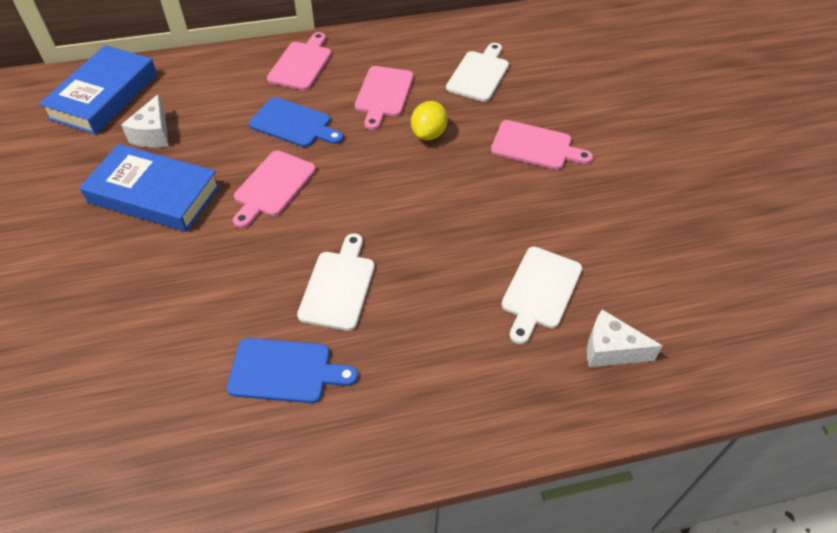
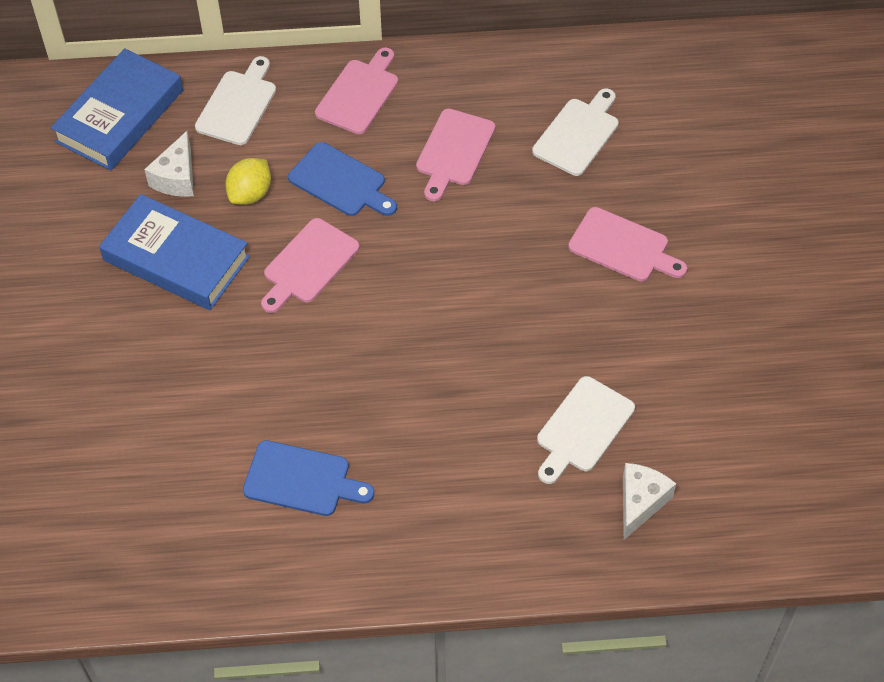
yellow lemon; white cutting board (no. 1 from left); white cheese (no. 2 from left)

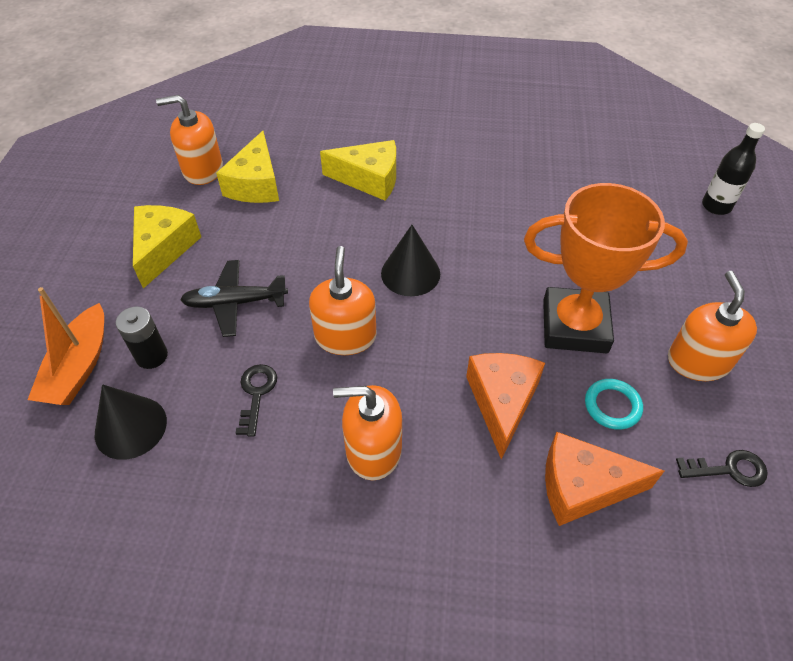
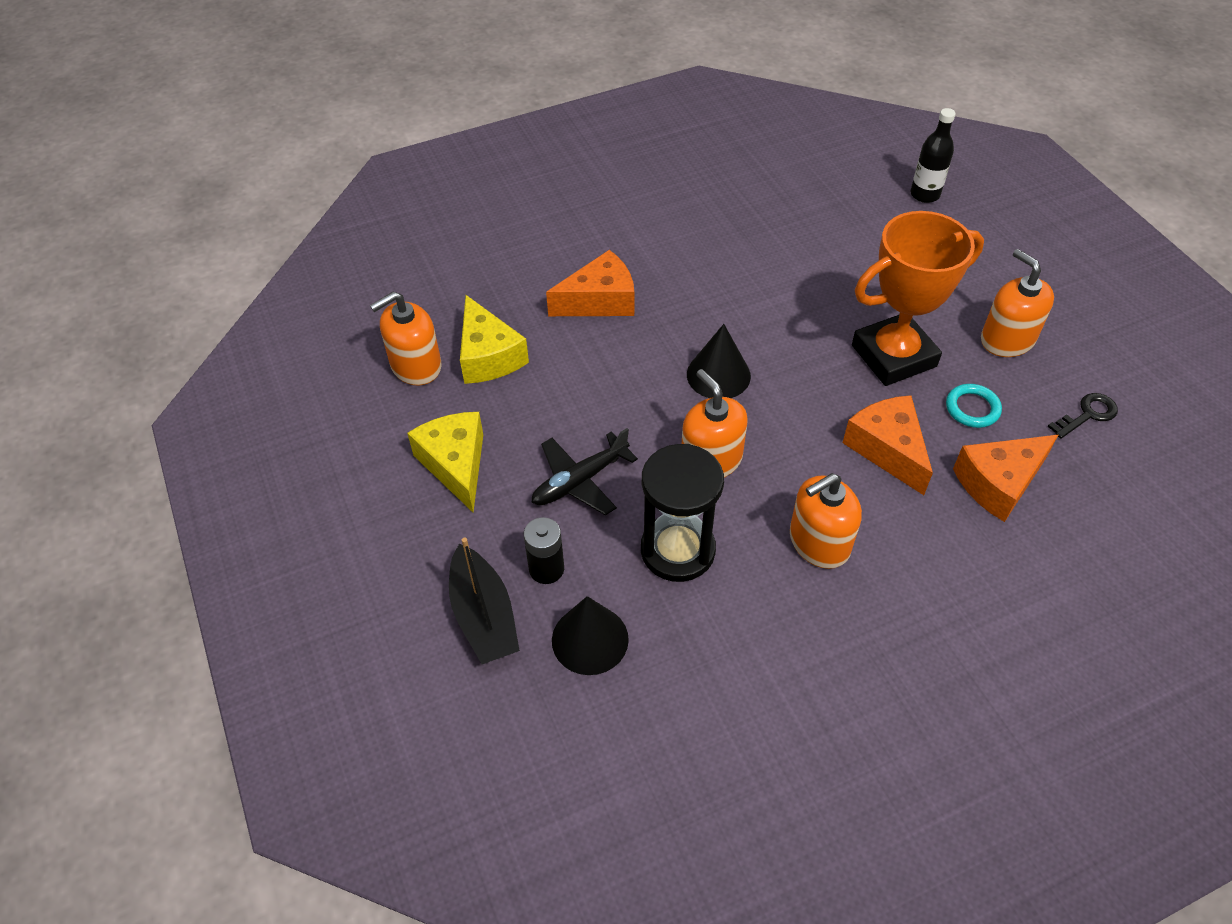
orange cheese (no. 1 from left); black boat; black hourglass

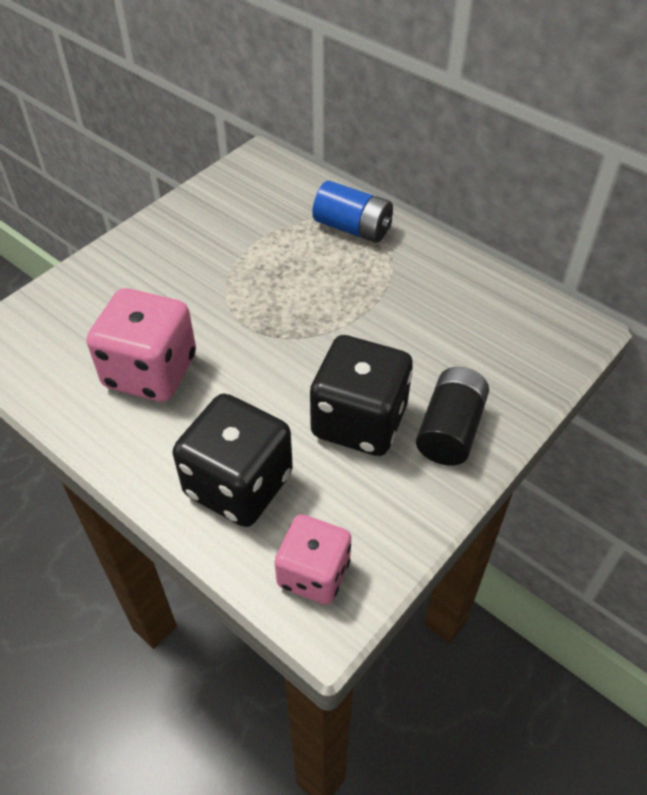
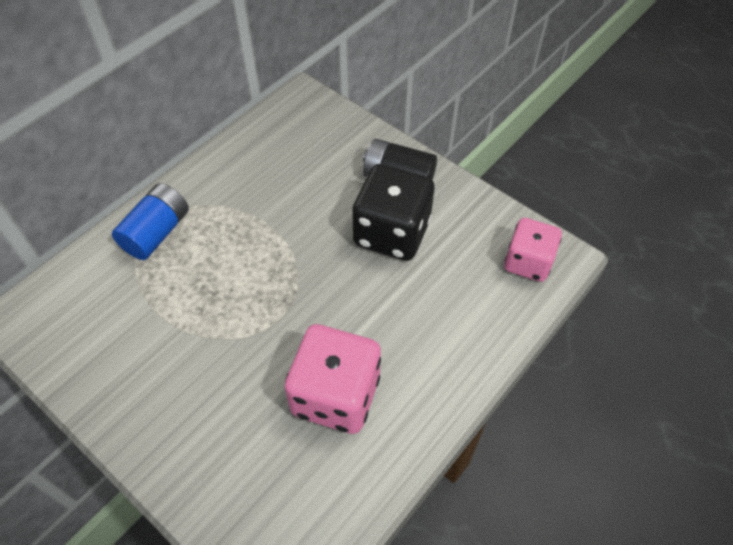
black dice (no. 1 from left in the first image)

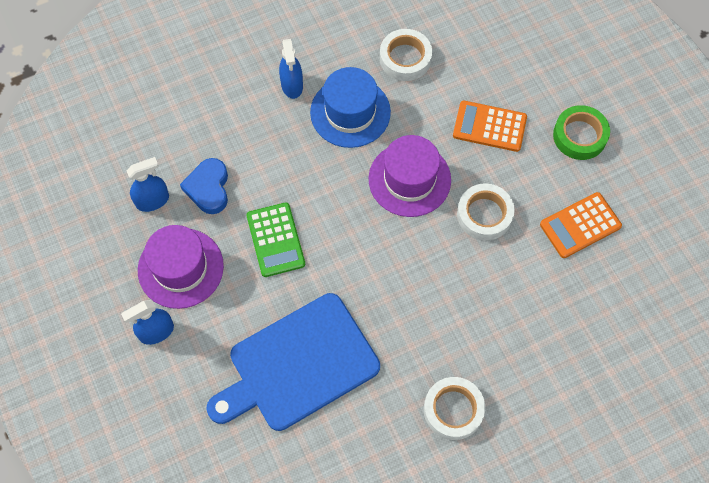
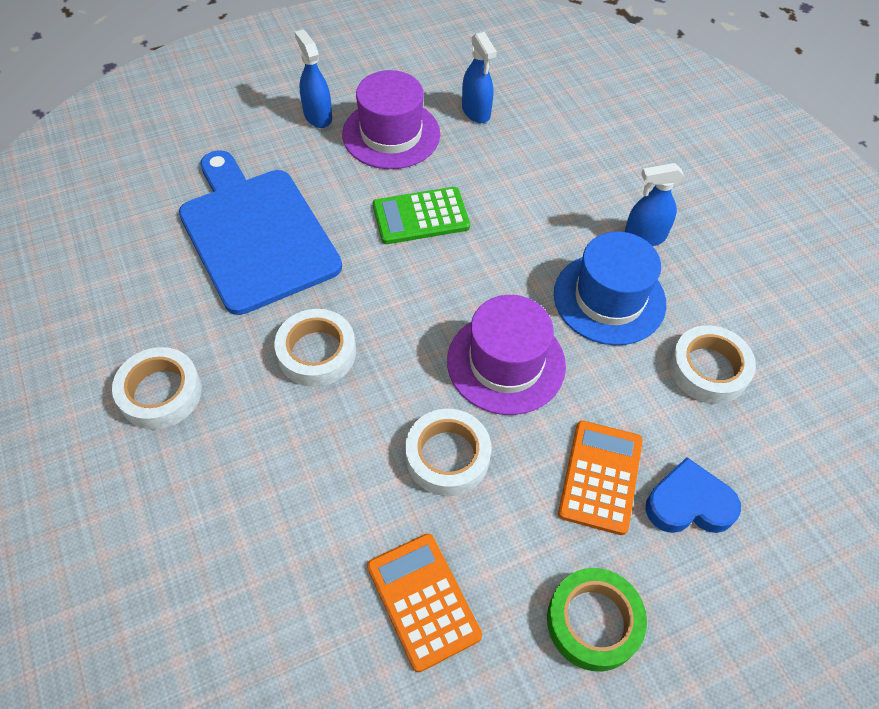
blue heart; white tape (no. 2 from left)

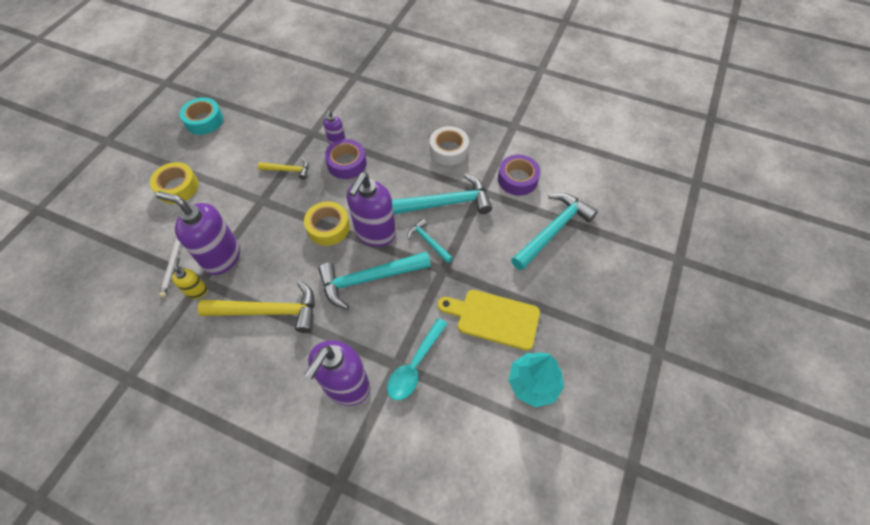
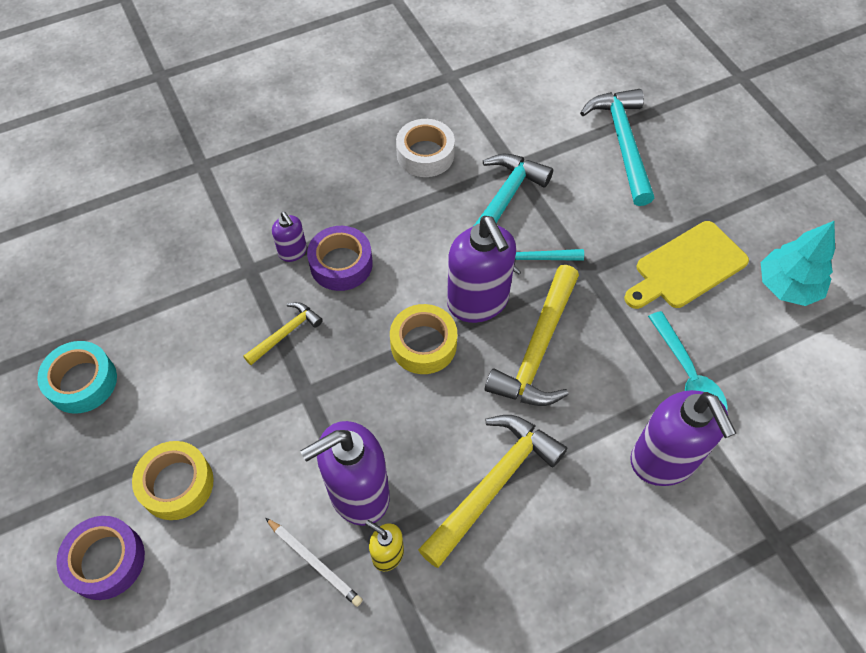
purple tape (no. 1 from left); yellow hammer (no. 3 from left)

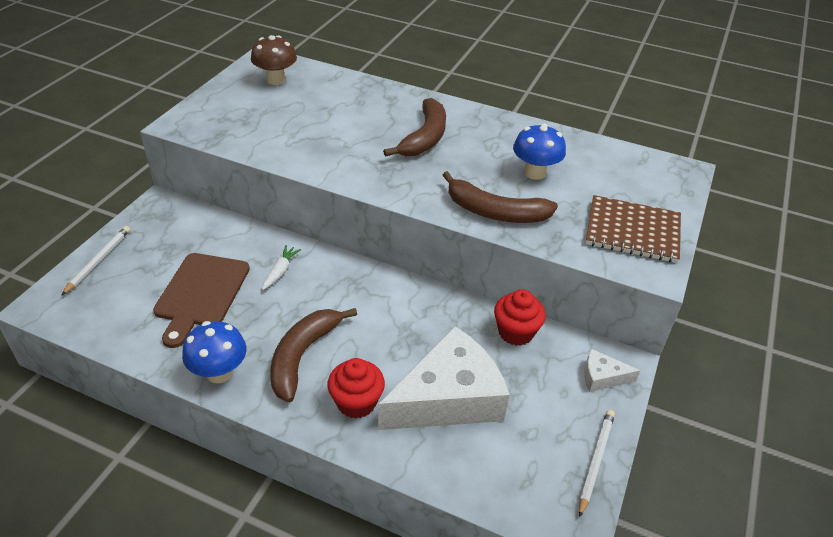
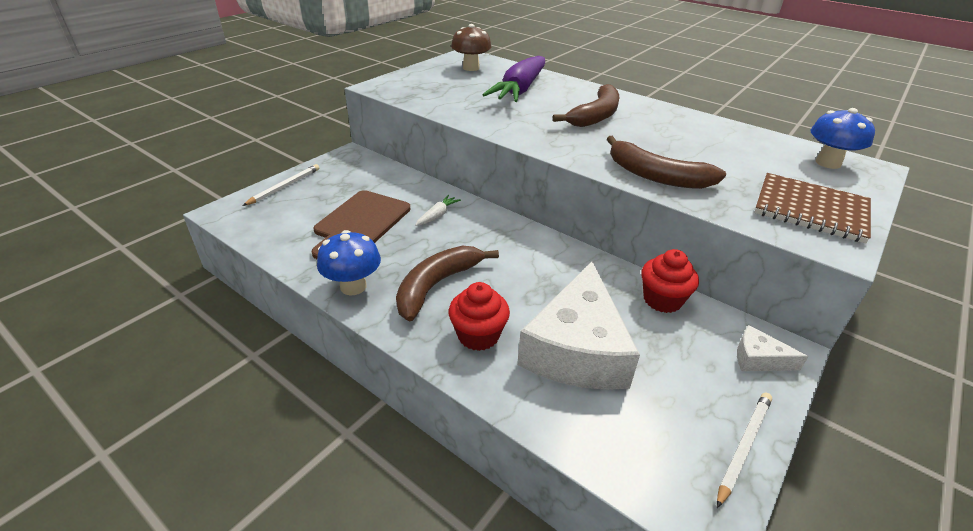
blue mushroom (no. 2 from left); white cheese (no. 1 from left); purple carrot

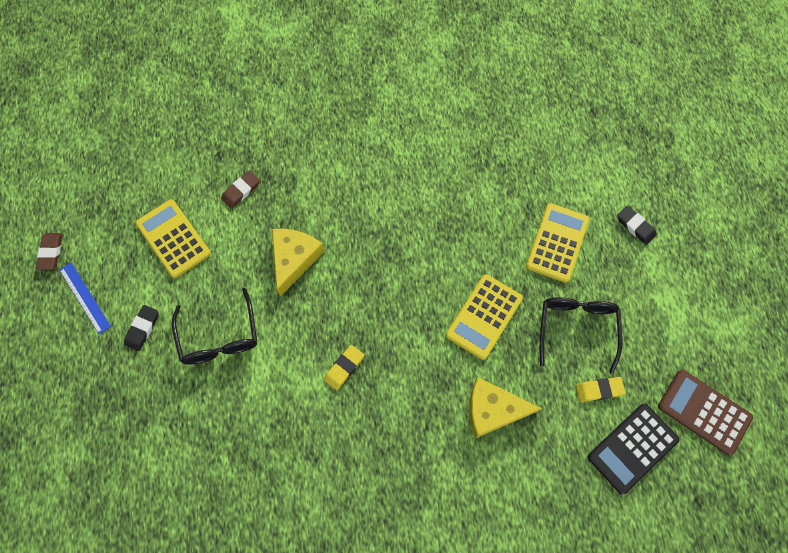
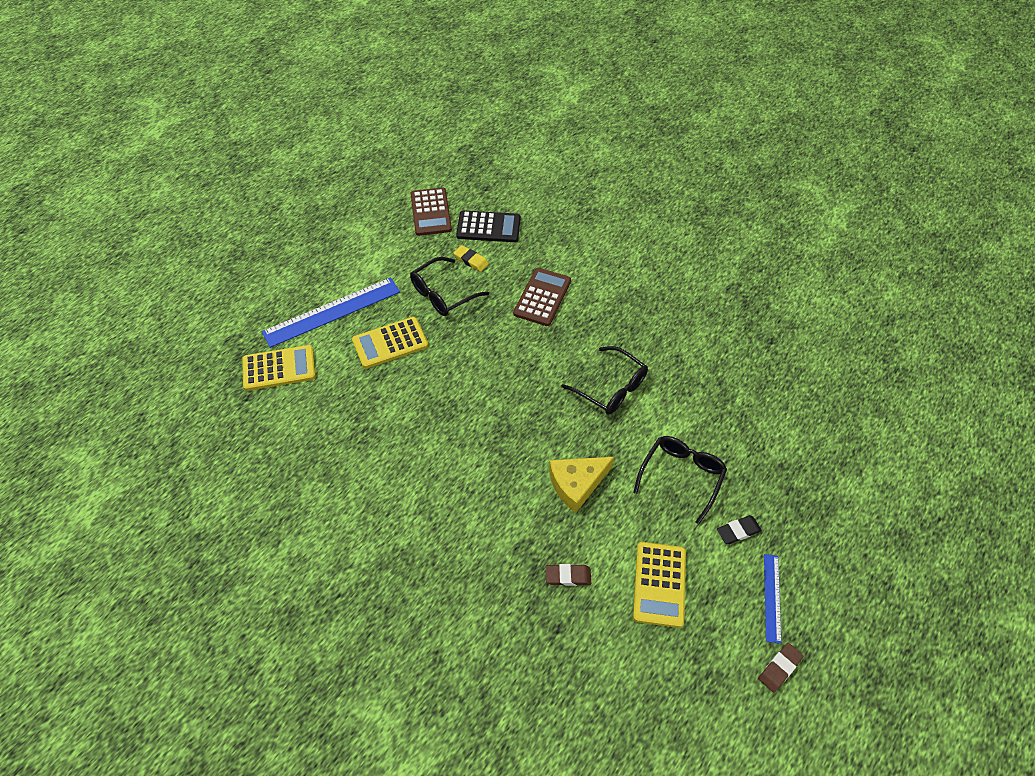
blue ruler (no. 1 from left); yellow calculator (no. 1 from left); black glasses (no. 2 from left); brown calculator (no. 2 from left)

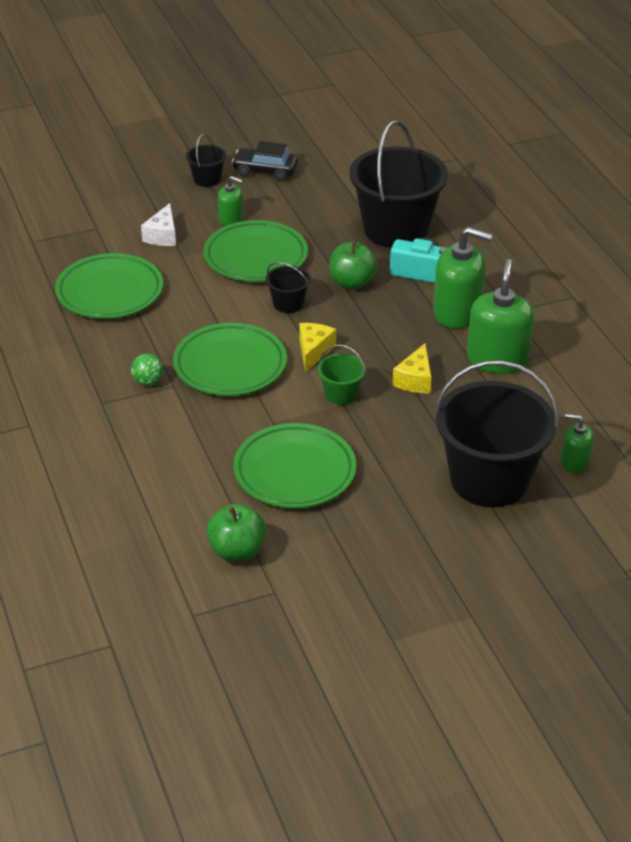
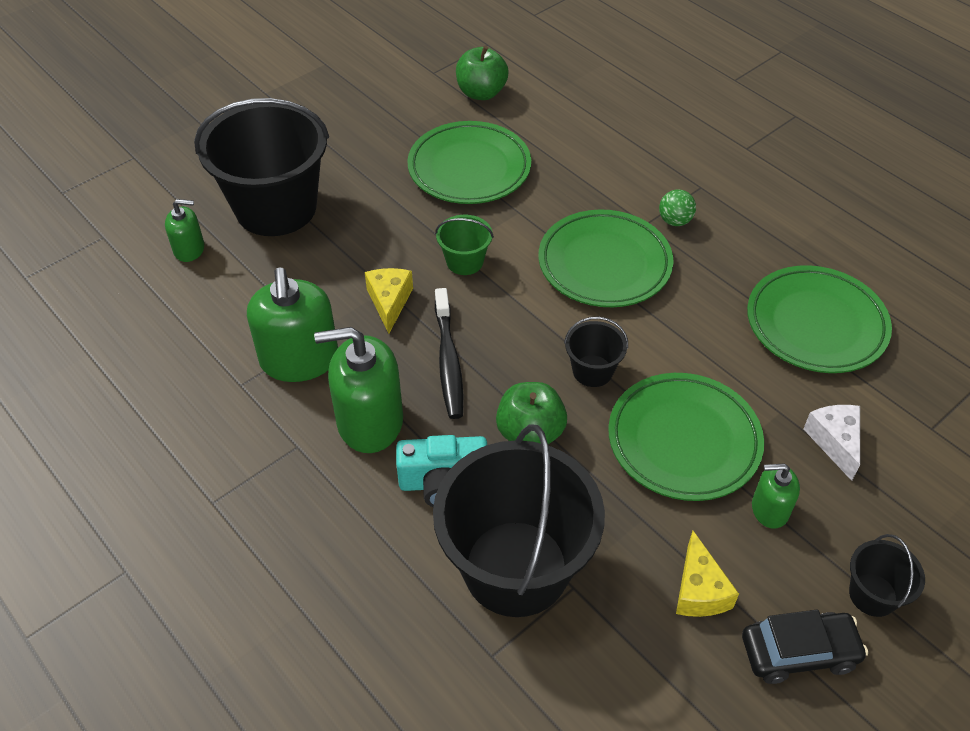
yellow cheese (no. 2 from left); black toothbrush

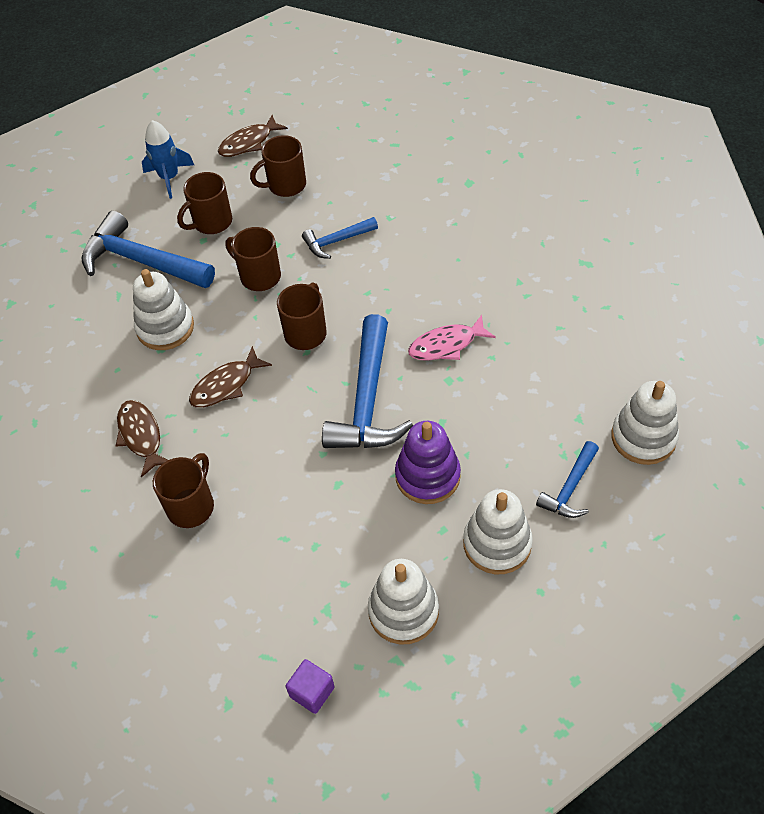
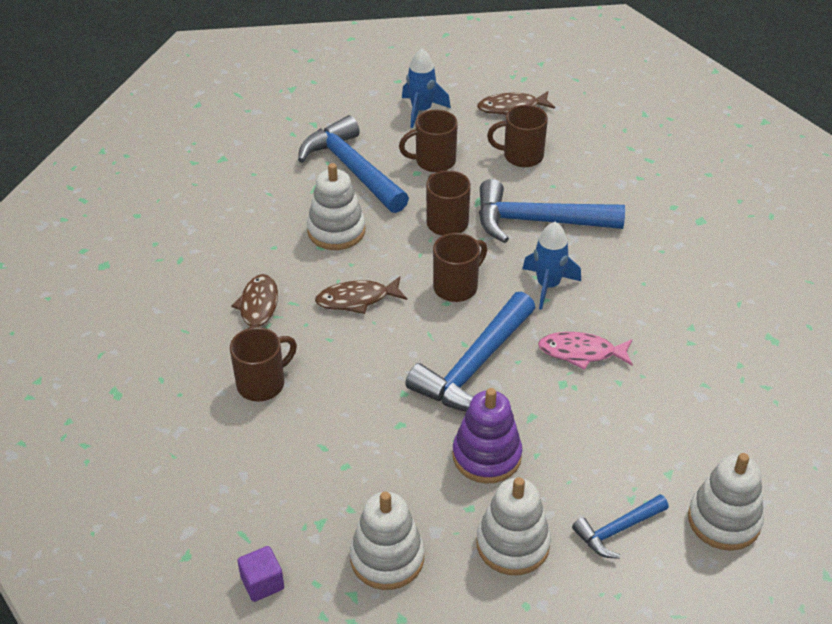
blue hammer (no. 3 from left); blue rocket (no. 2 from left)

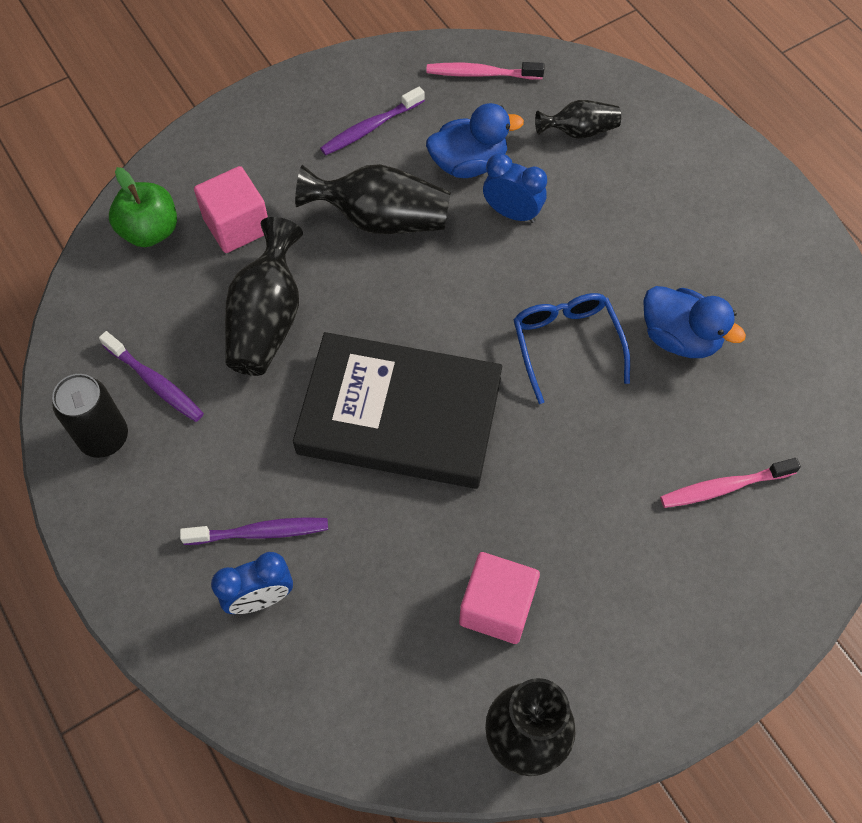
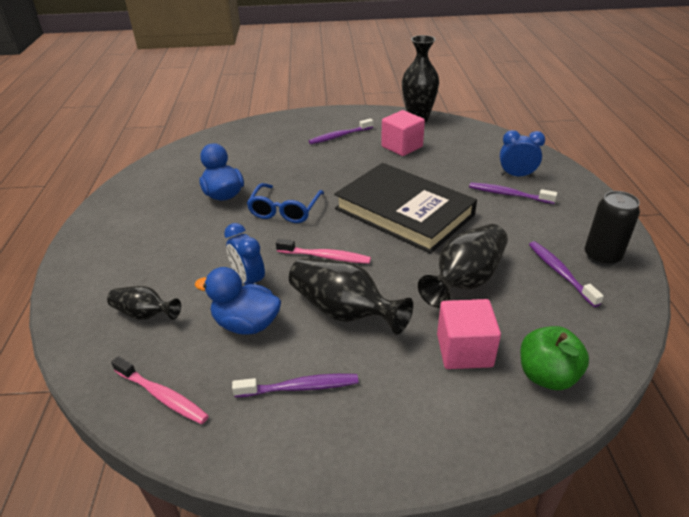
pink toothbrush (no. 2 from left); purple toothbrush (no. 2 from left)

